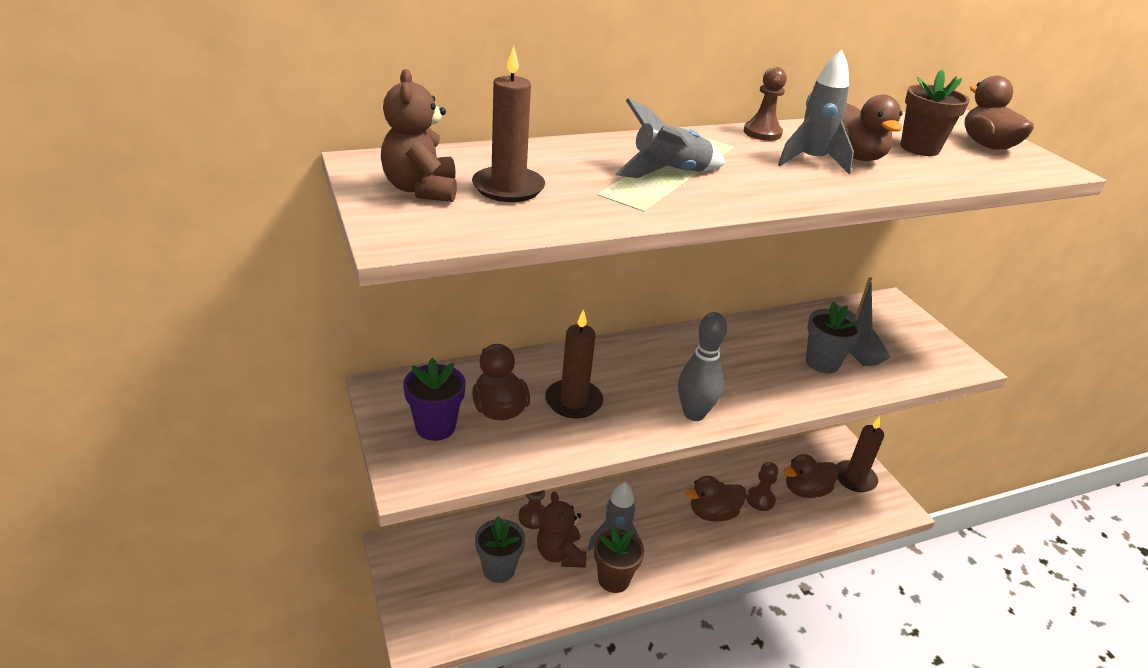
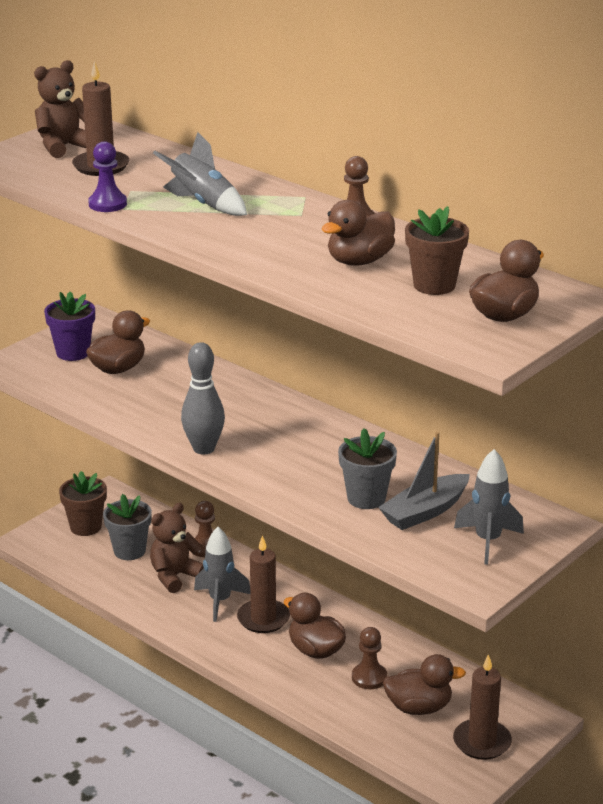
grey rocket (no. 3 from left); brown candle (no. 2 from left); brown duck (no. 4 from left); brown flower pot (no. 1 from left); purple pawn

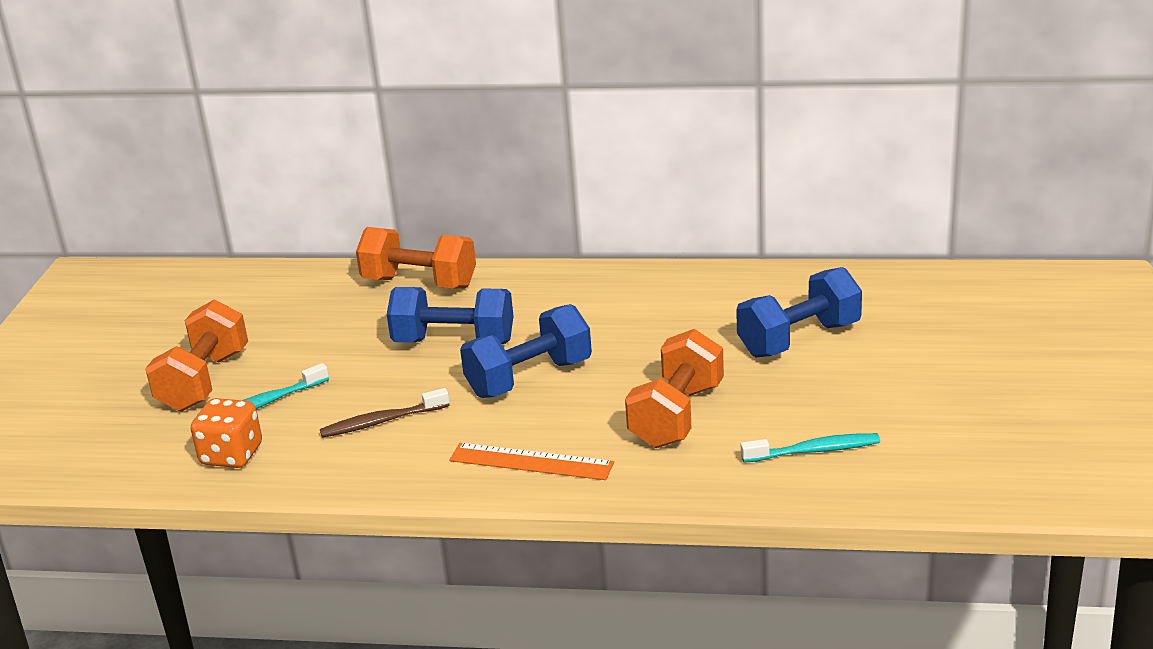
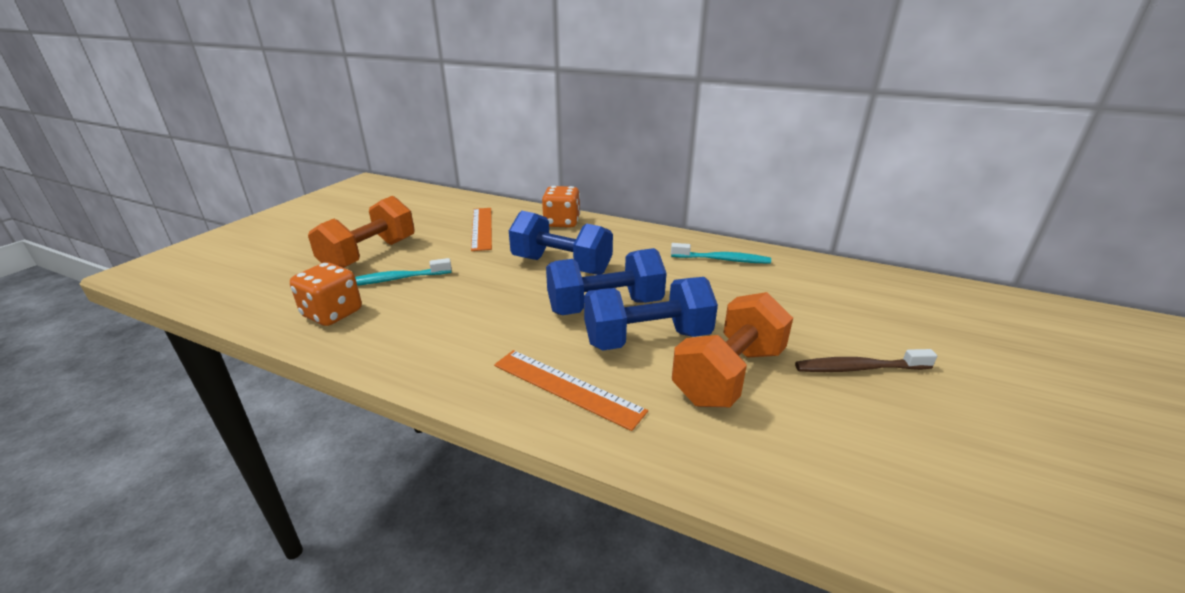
orange dice (no. 2 from left); blue dumbbell (no. 3 from left); brown toothbrush; turquoise toothbrush (no. 2 from left); orange ruler (no. 1 from left)

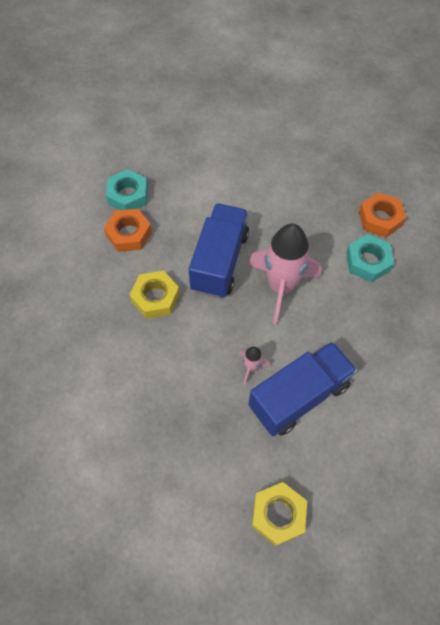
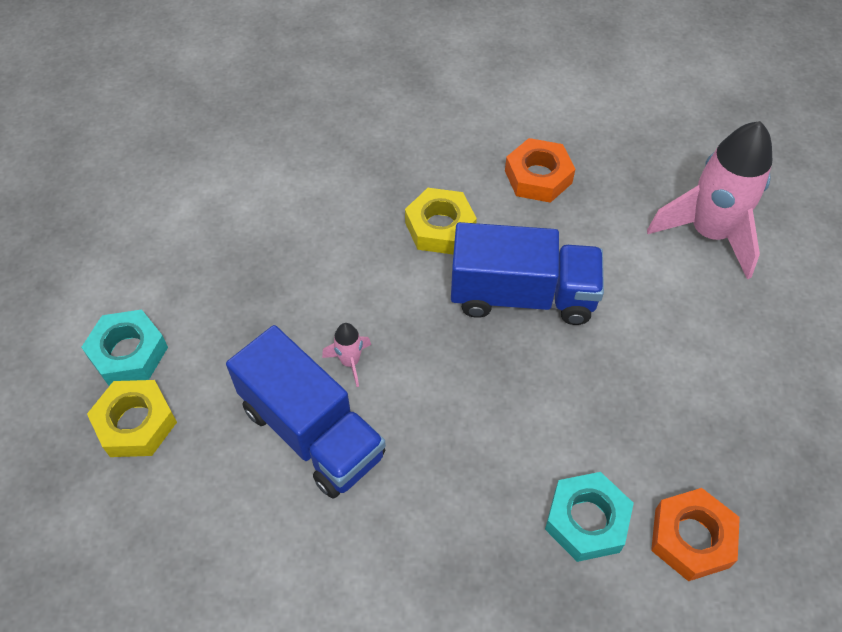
turquoise nut (no. 1 from left); pink rocket (no. 2 from left)

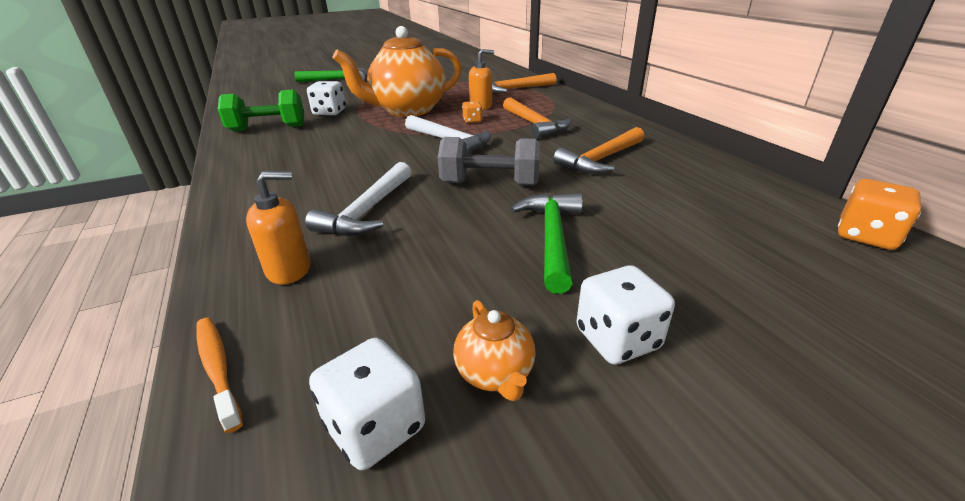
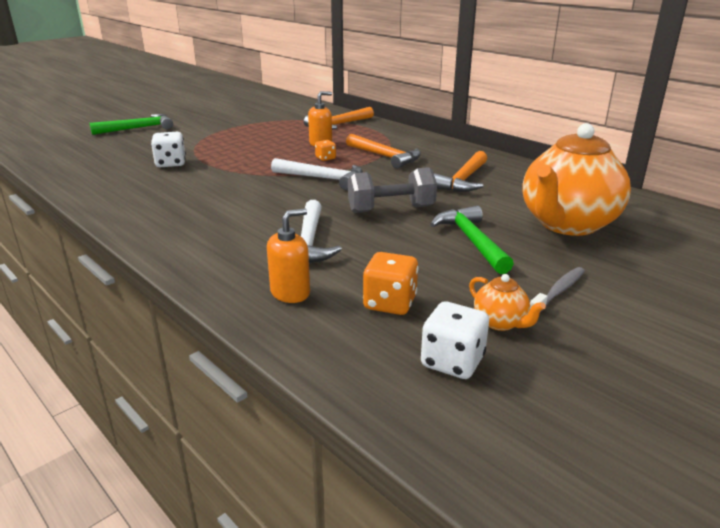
orange teapot (no. 2 from left); green dumbbell; orange dice (no. 2 from left); grey toothbrush; orange toothbrush

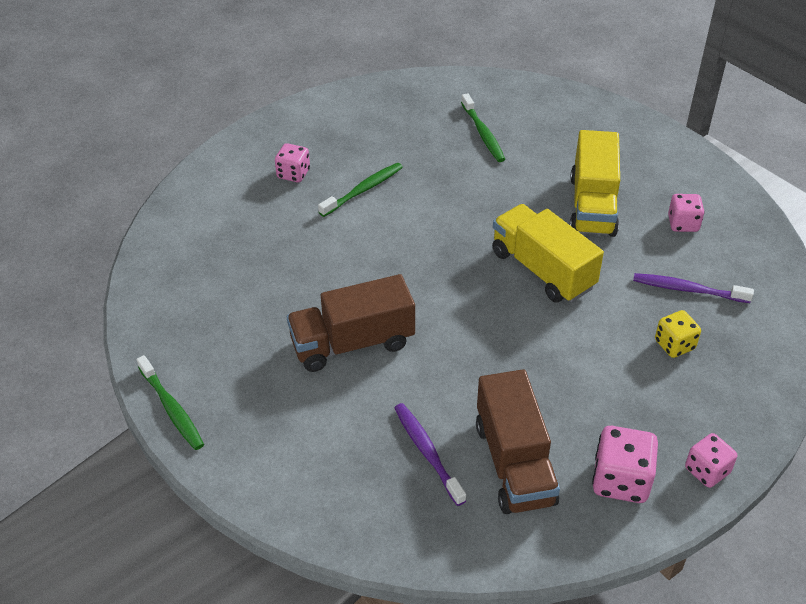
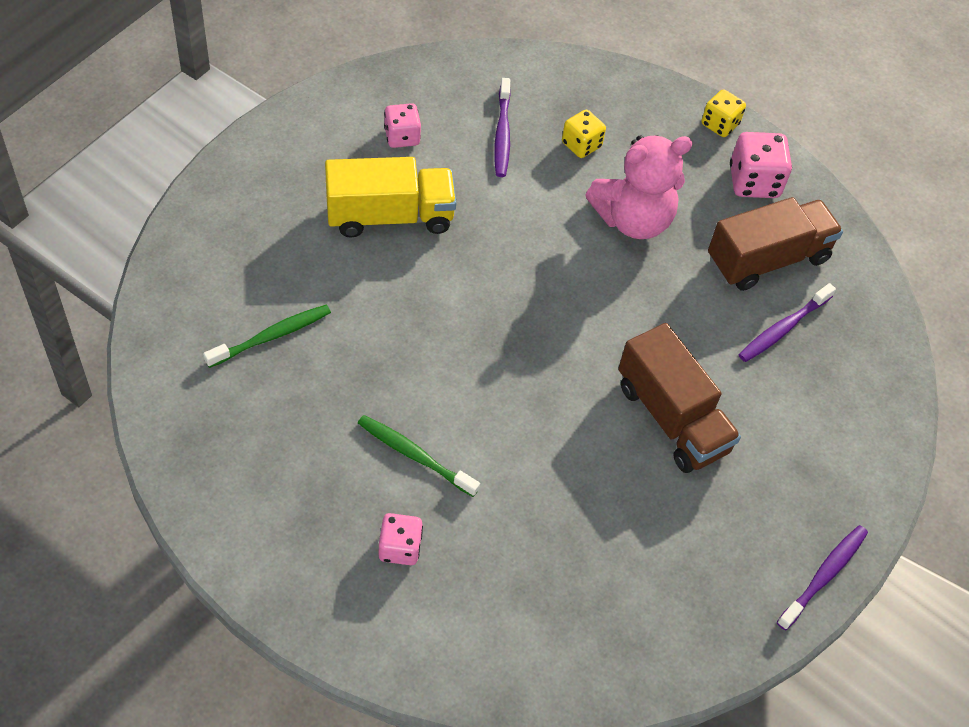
yellow truck (no. 1 from left in the first image); purple toothbrush (no. 3 from left); yellow dice (no. 2 from left); pink teddy bear

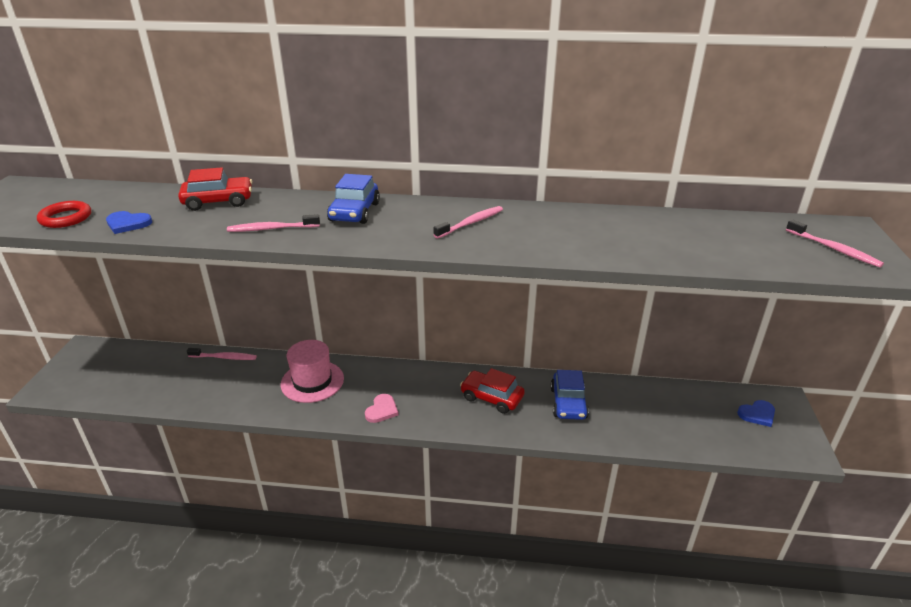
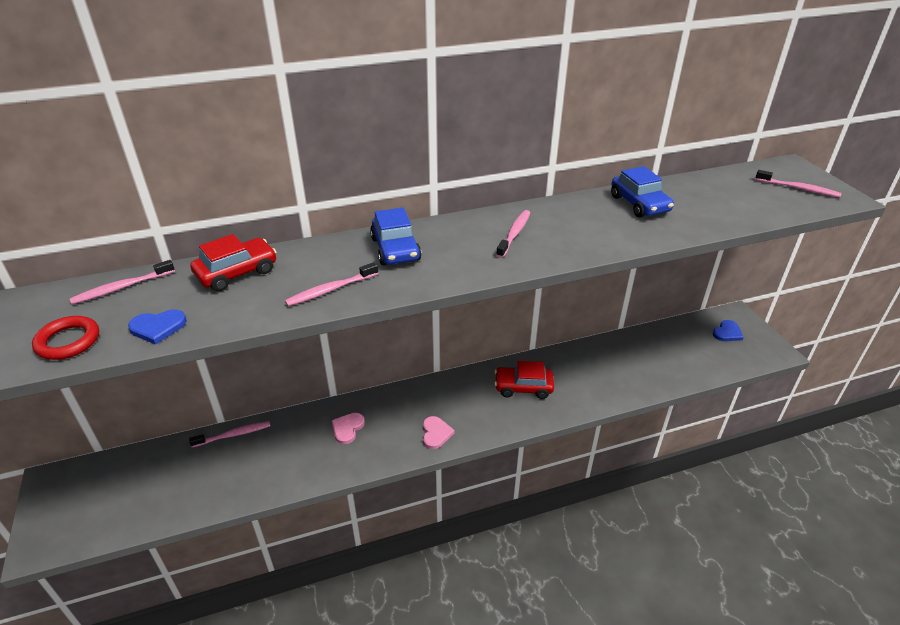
pink heart (no. 1 from left); blue car (no. 2 from left); pink toothbrush (no. 1 from left)

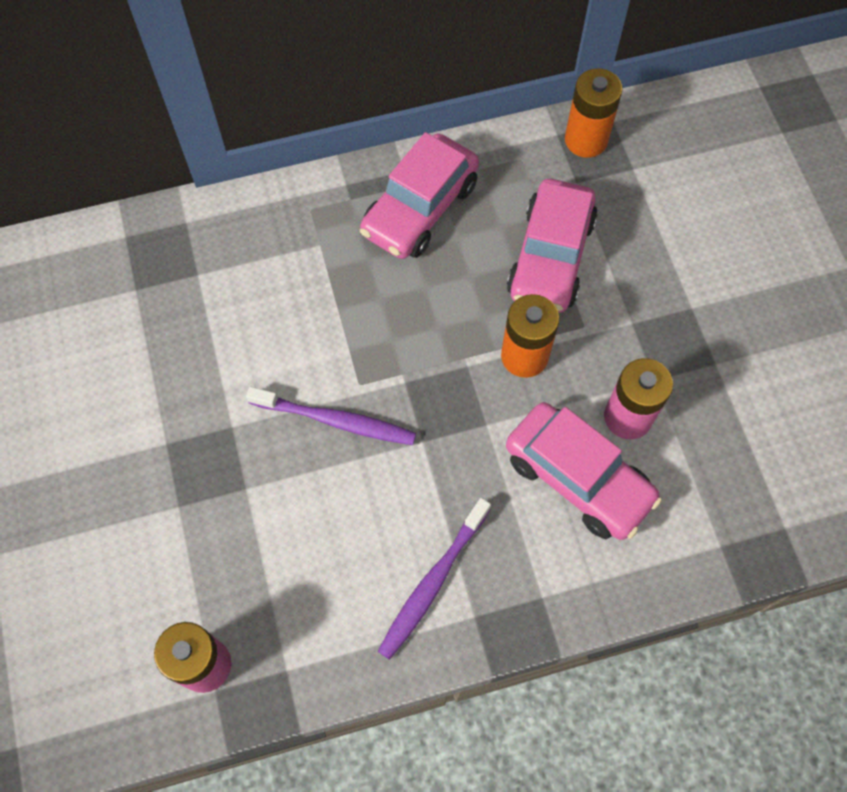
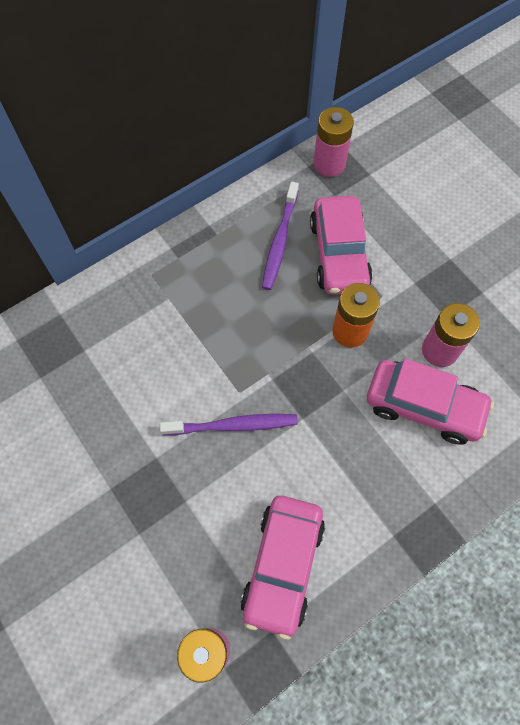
pink battery (no. 2 from left); pink car (no. 1 from left); purple toothbrush (no. 2 from left)

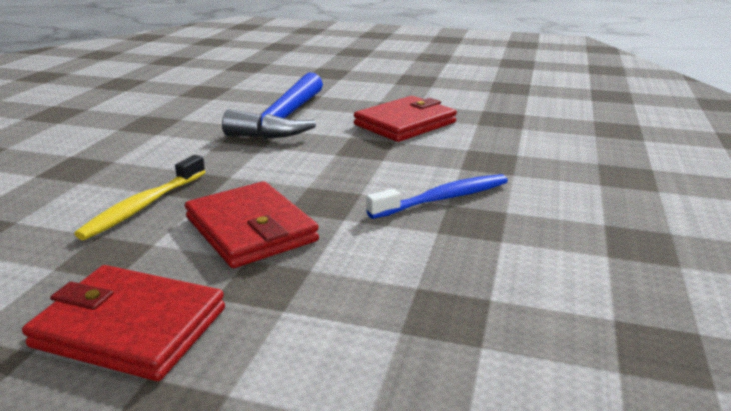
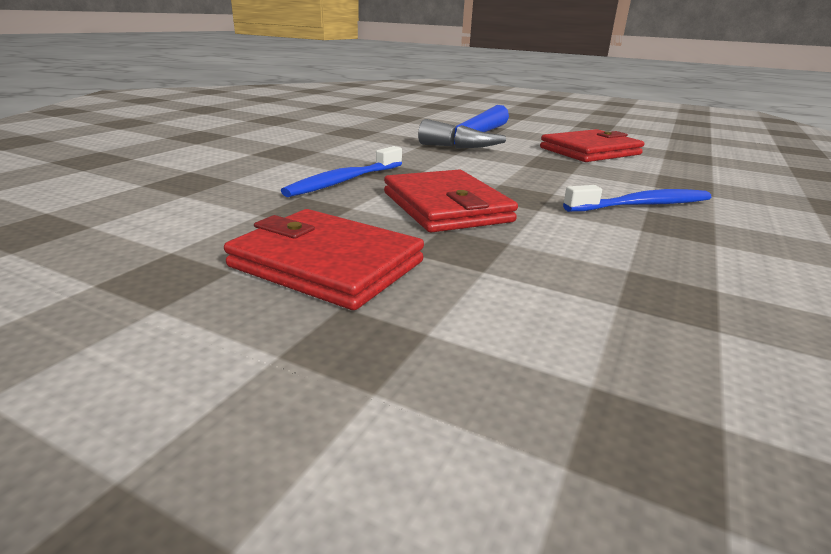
blue toothbrush (no. 1 from left)

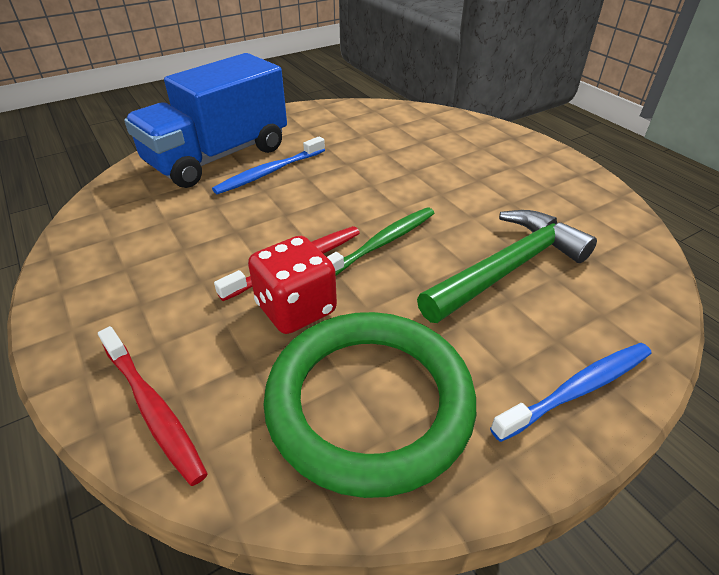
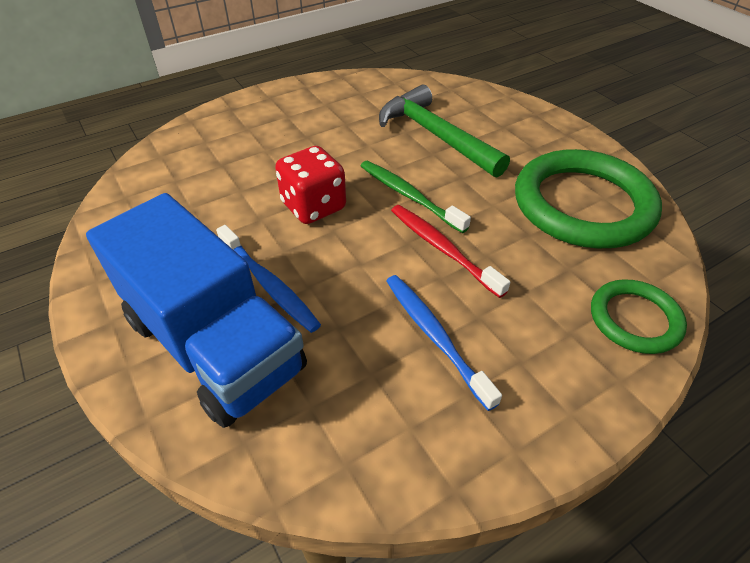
red dice; green ring (no. 2 from left); blue toothbrush (no. 2 from left)

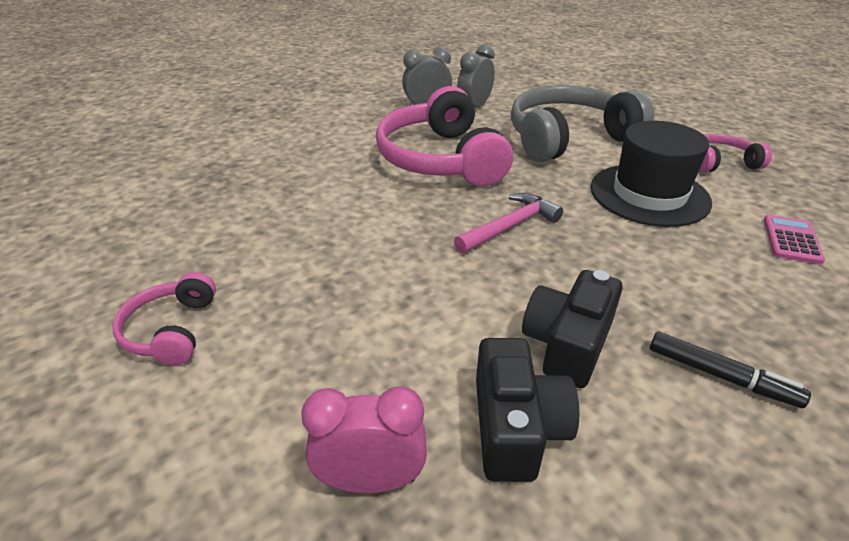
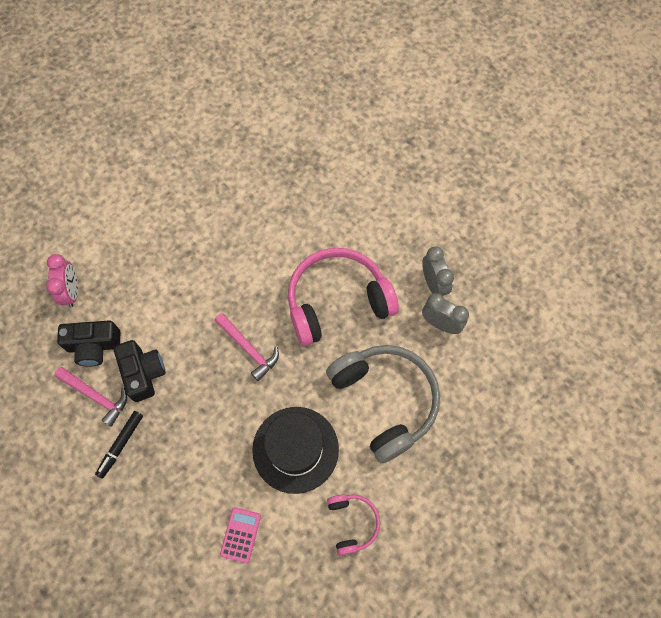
pink calculator; black camera (no. 2 from left); pink headphones (no. 1 from left in the first image); pink hammer (no. 1 from left)

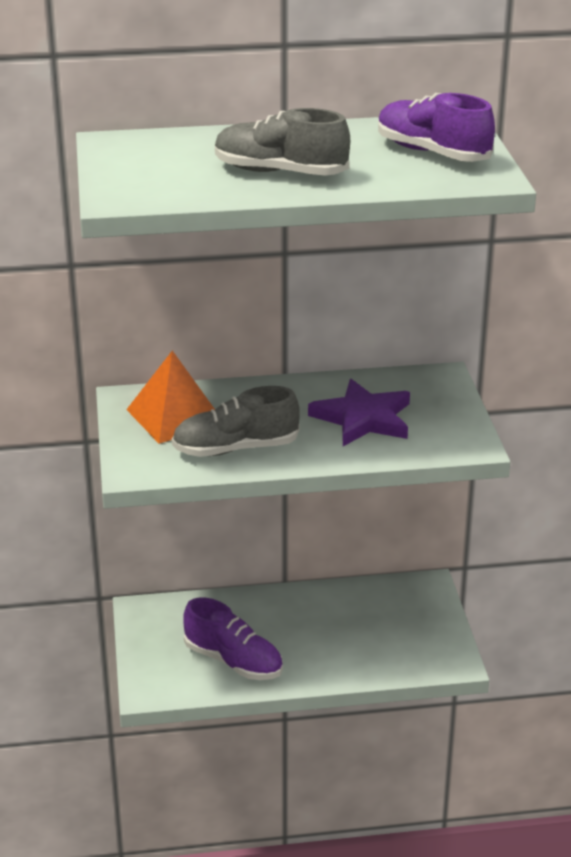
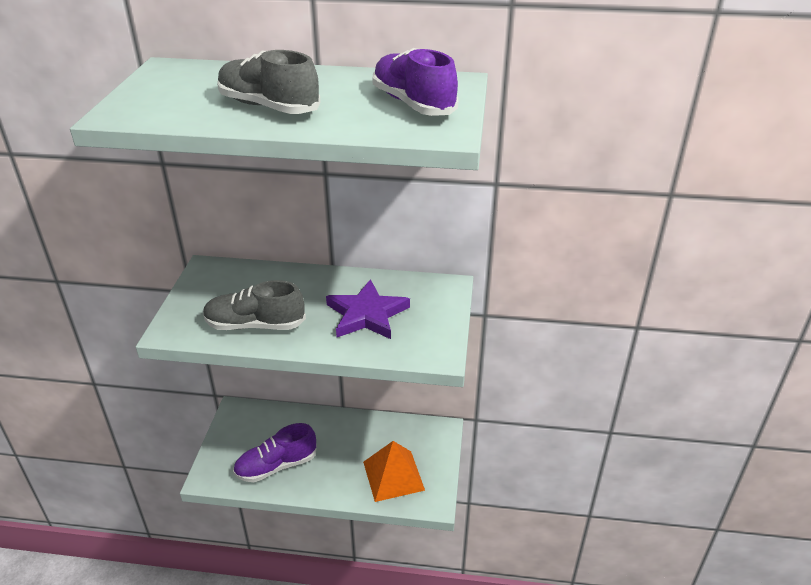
orange pyramid; purple shoe (no. 1 from left)

